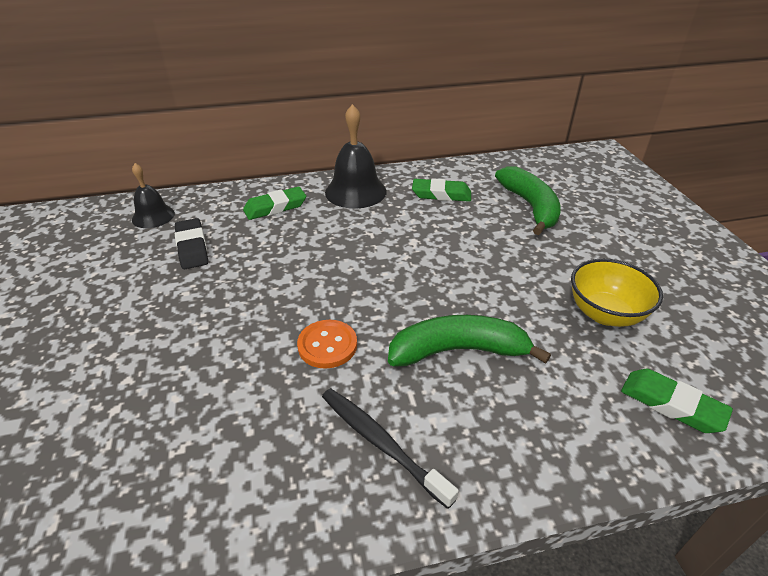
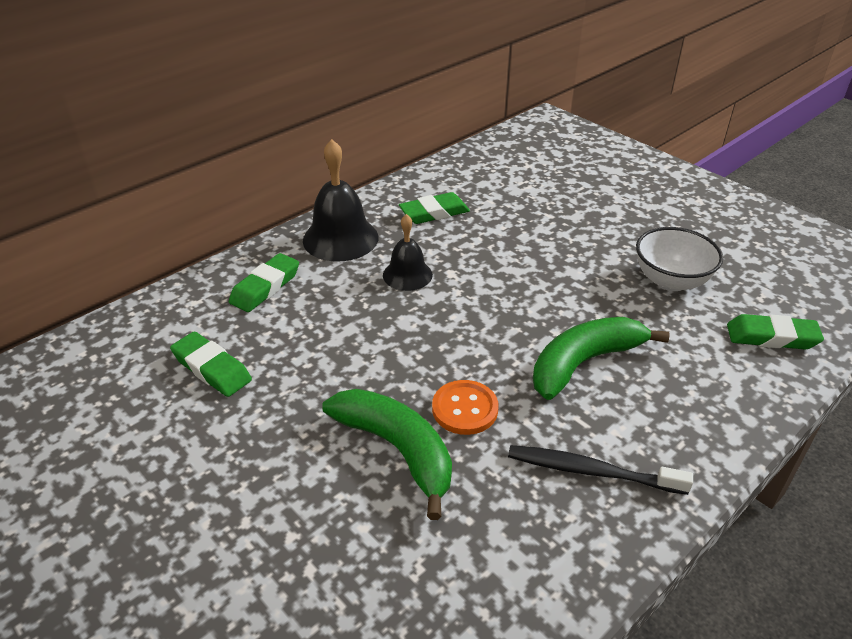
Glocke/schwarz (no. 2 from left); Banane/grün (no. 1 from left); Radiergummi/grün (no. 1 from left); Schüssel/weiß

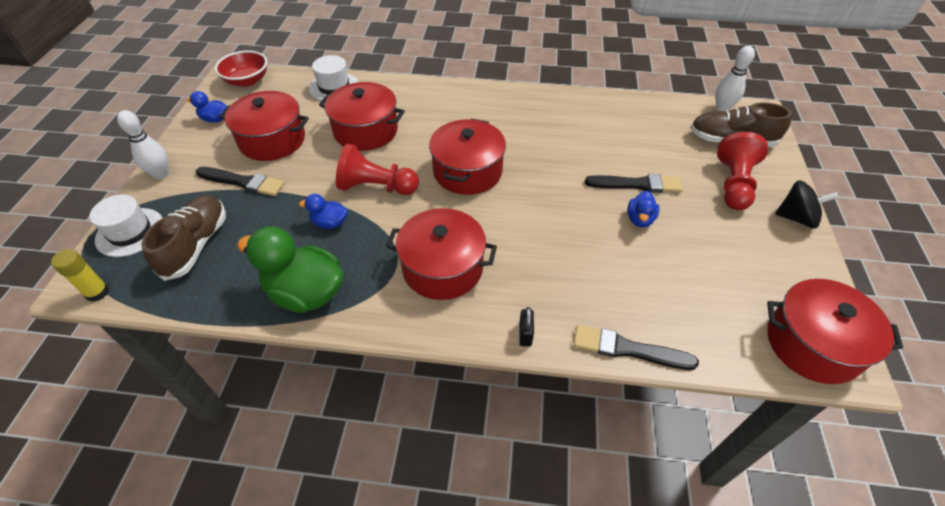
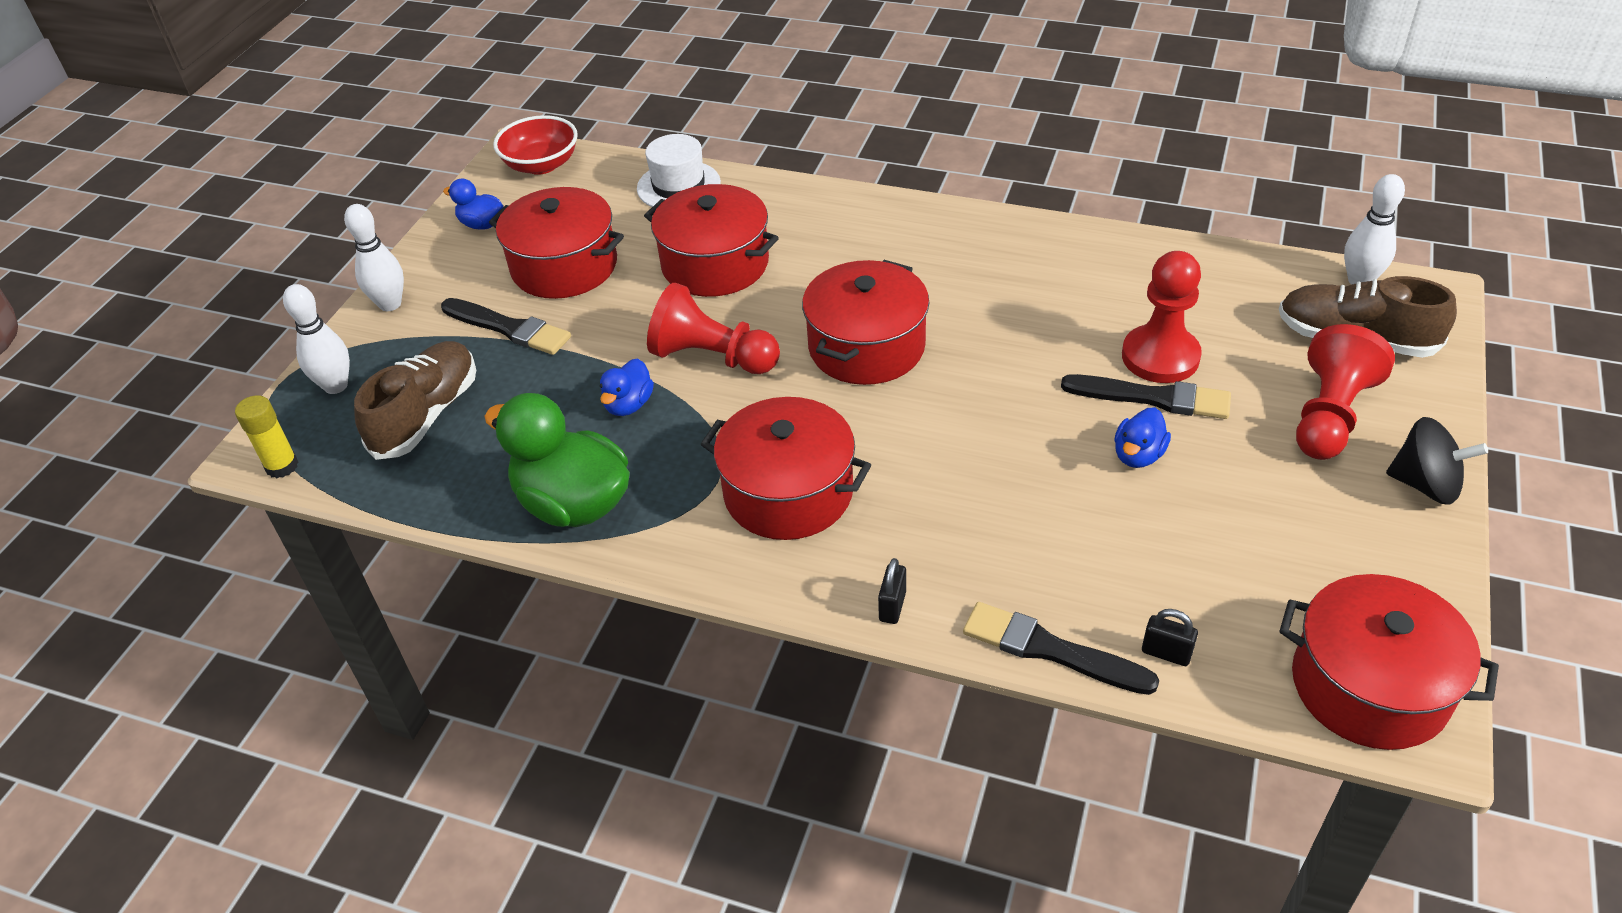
Bauer/rot (no. 2 from left); Vorhängeschloss/schwarz (no. 2 from left); Bowlingkegel/weiß (no. 1 from left); Ente/blau (no. 2 from left)

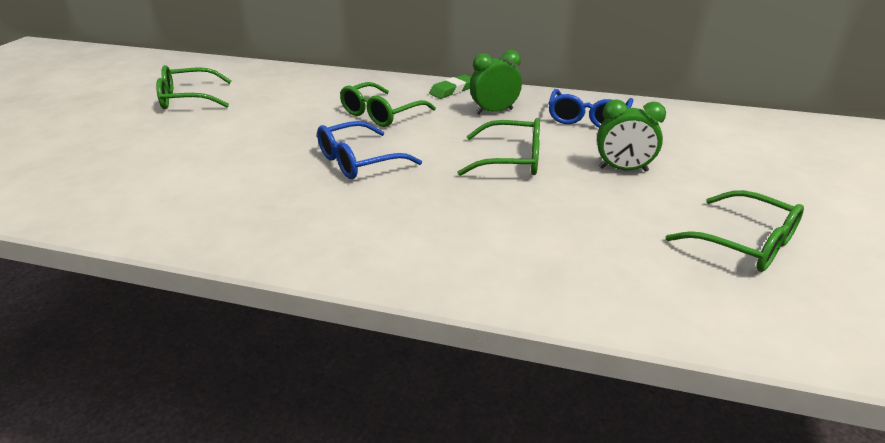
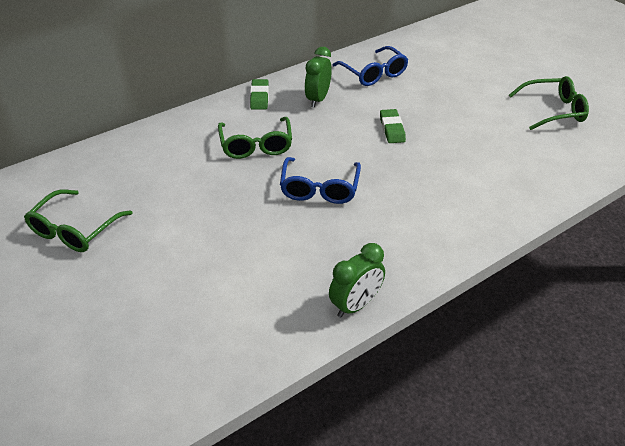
Wecker/grün (no. 2 from left); Radiergummi/grün (no. 2 from left)

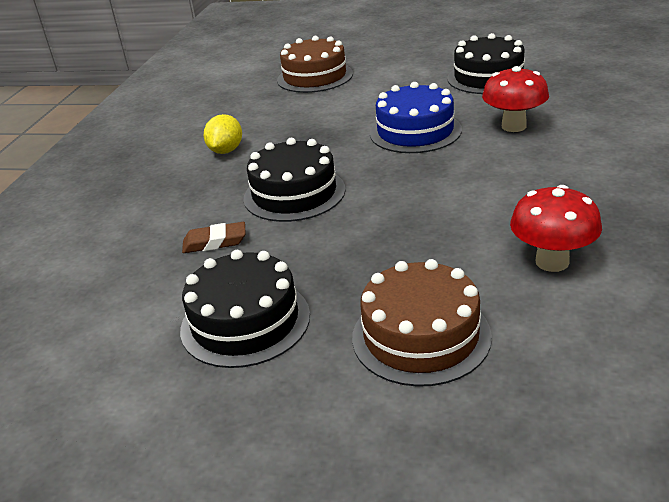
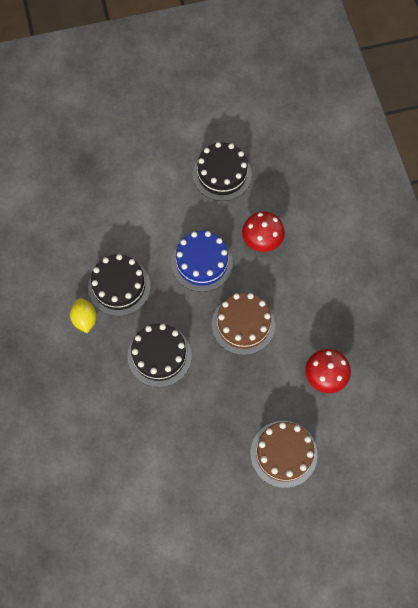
Radiergummi/braun; Kuchen/schwarz (no. 1 from left); Kuchen/braun (no. 1 from left)

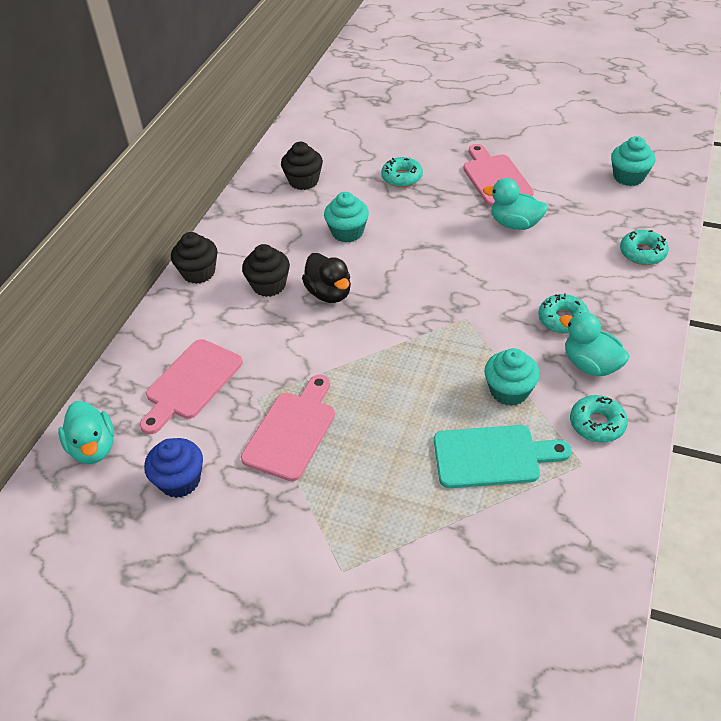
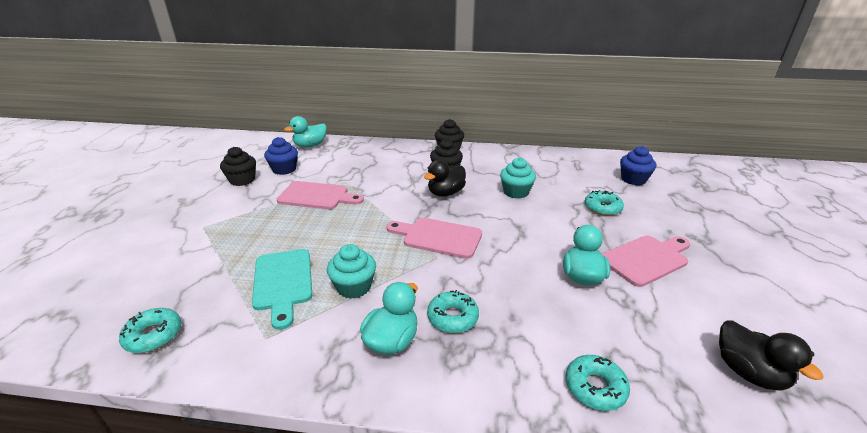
Muffin/blau (no. 2 from left); Schneidebrett/rosa (no. 2 from left); Muffin/schwarz (no. 1 from left); Donut/türkis (no. 1 from left); Ente/schwarz (no. 2 from left)

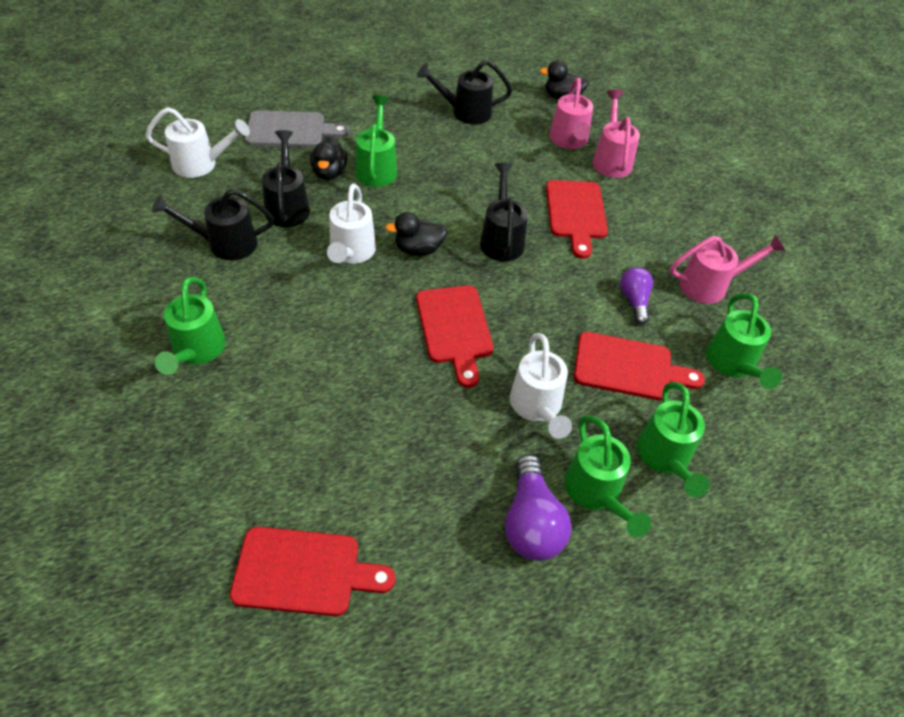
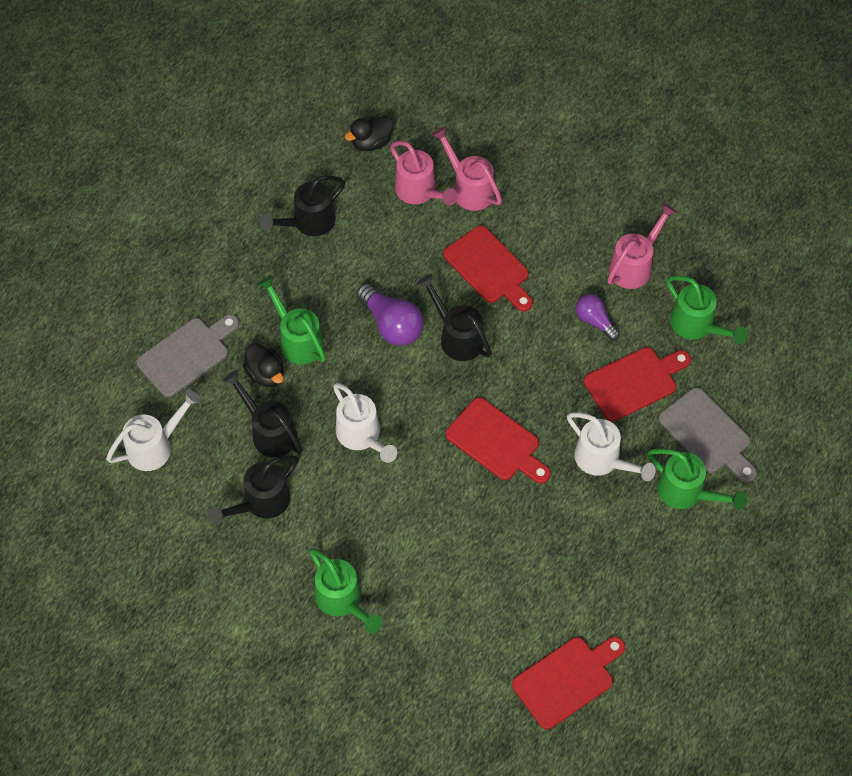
Ente/schwarz (no. 2 from left in the first image); Glühbirne/lila (no. 1 from left); Schneidebrett/grau (no. 2 from left)

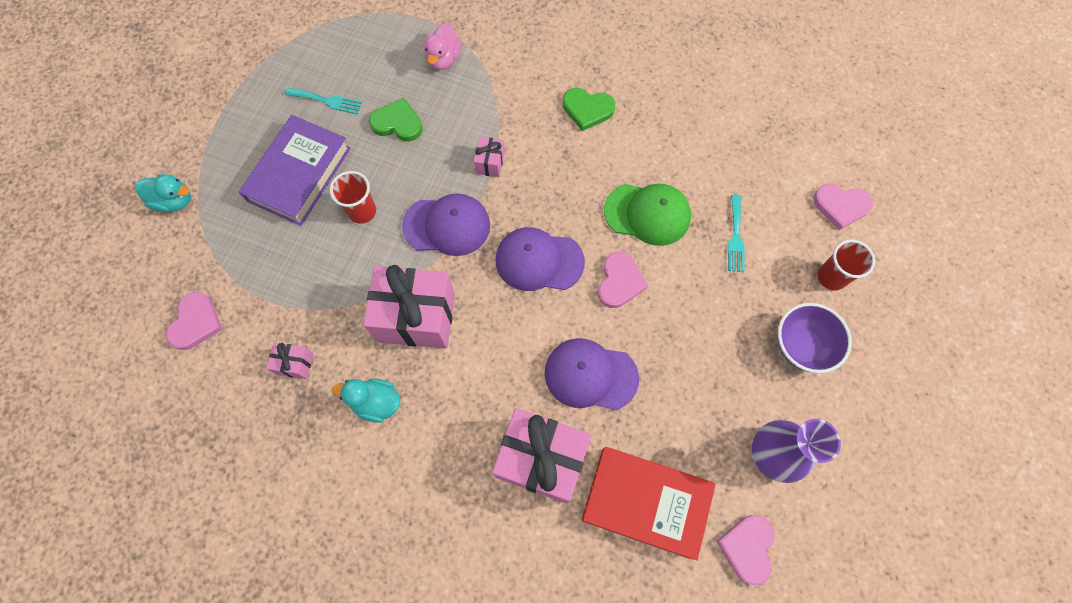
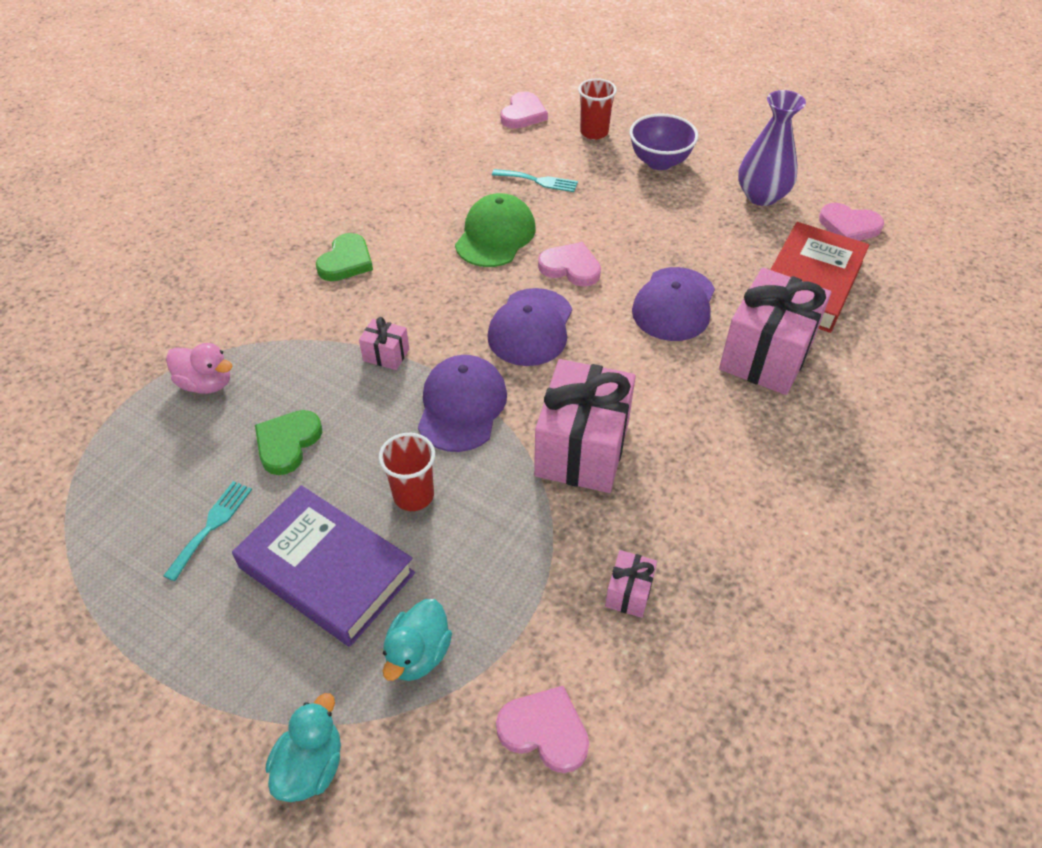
Ente/türkis (no. 2 from left)

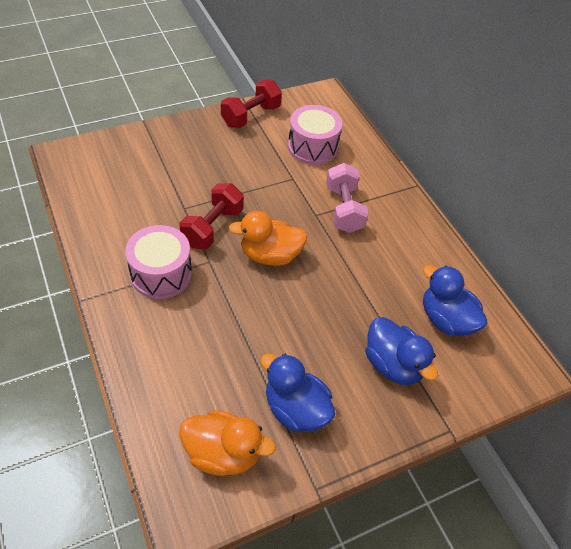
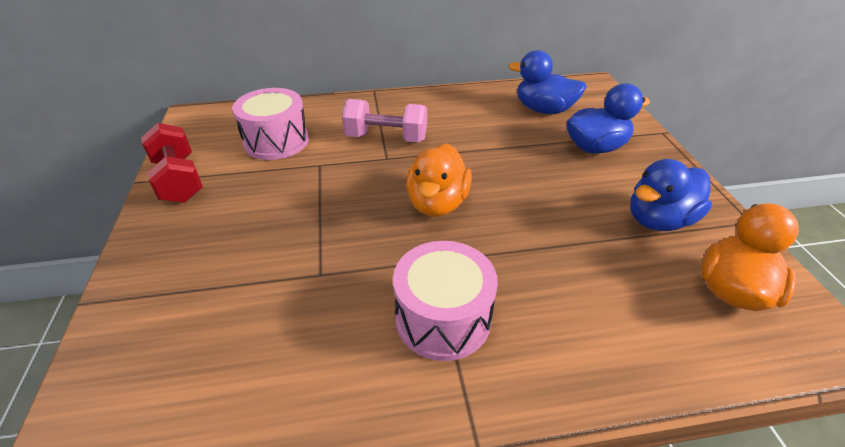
Hantel/rot (no. 1 from left in the first image); Ente/blau (no. 1 from left)

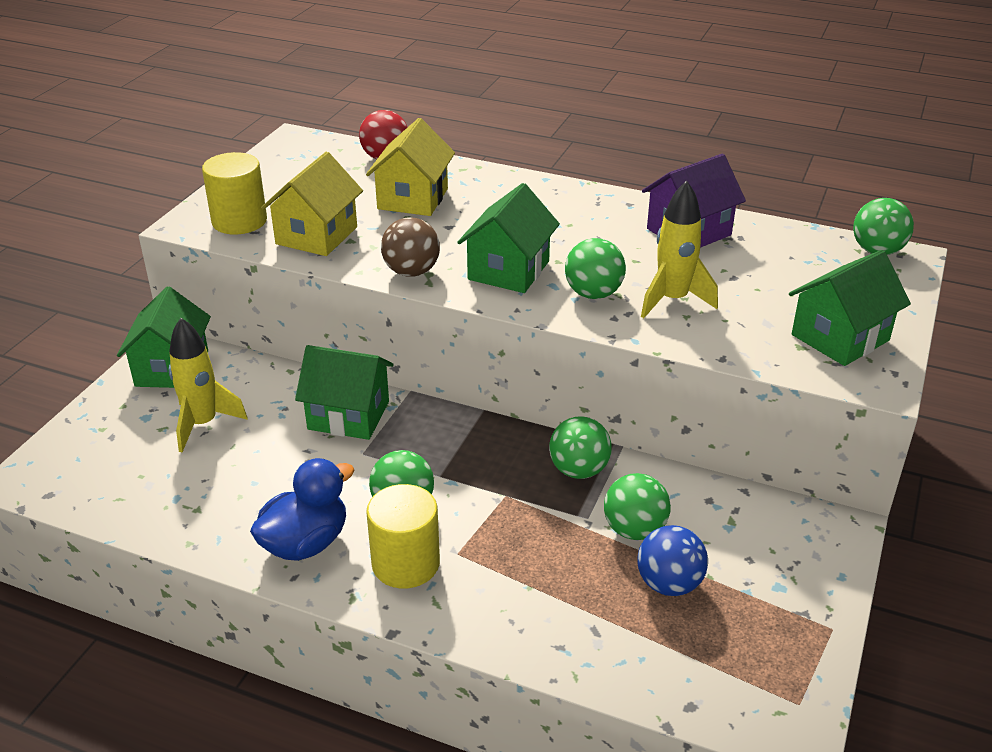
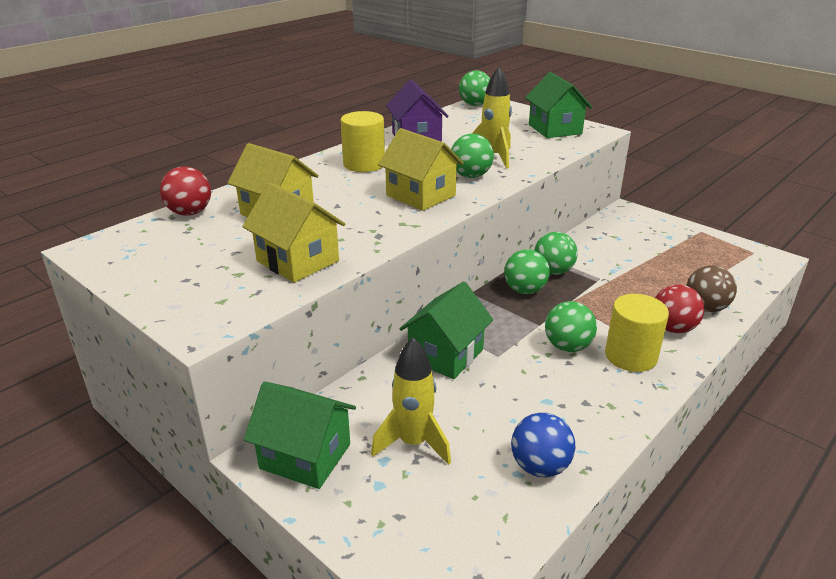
Ente/blau; Ball/rot (no. 2 from left); Vollzylinder/gelb (no. 1 from left); Ball/braun; Ball/grün (no. 3 from left); Ball/blau; Haus/gelb (no. 3 from left)

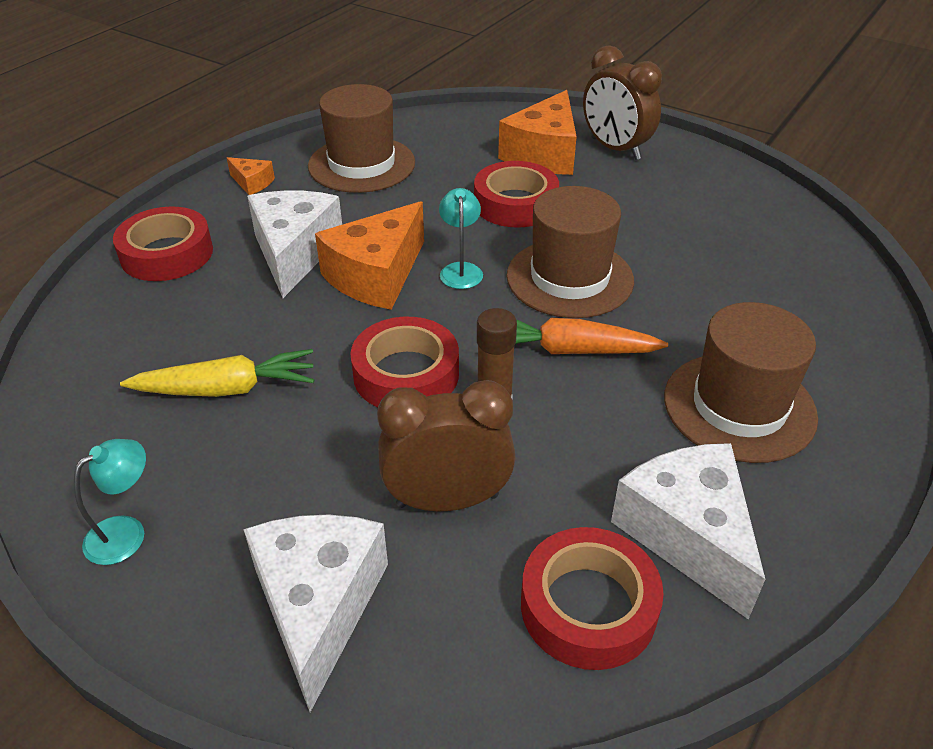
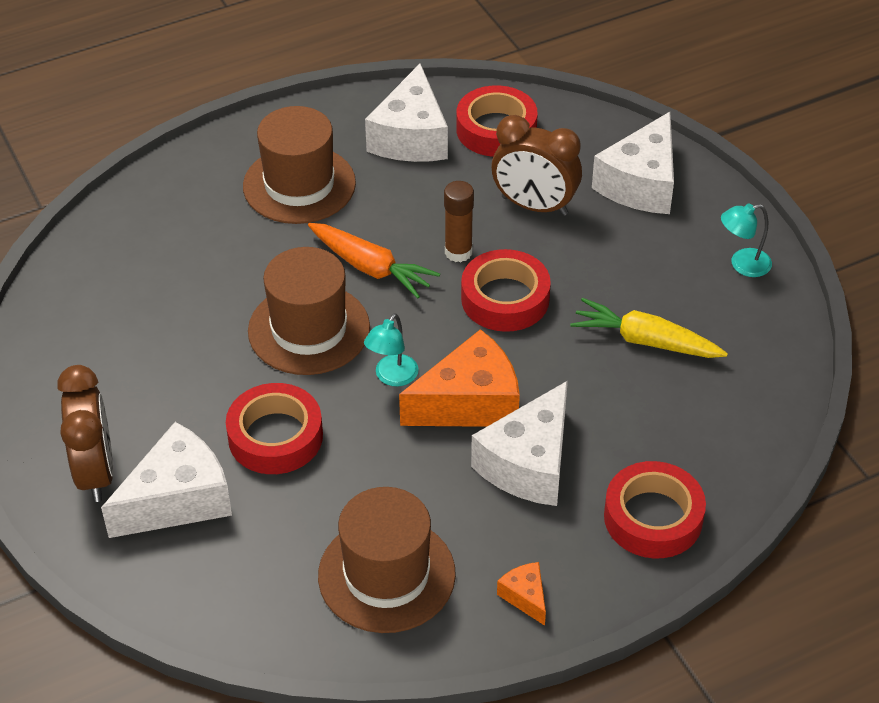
Käse/weiß (no. 1 from left)

